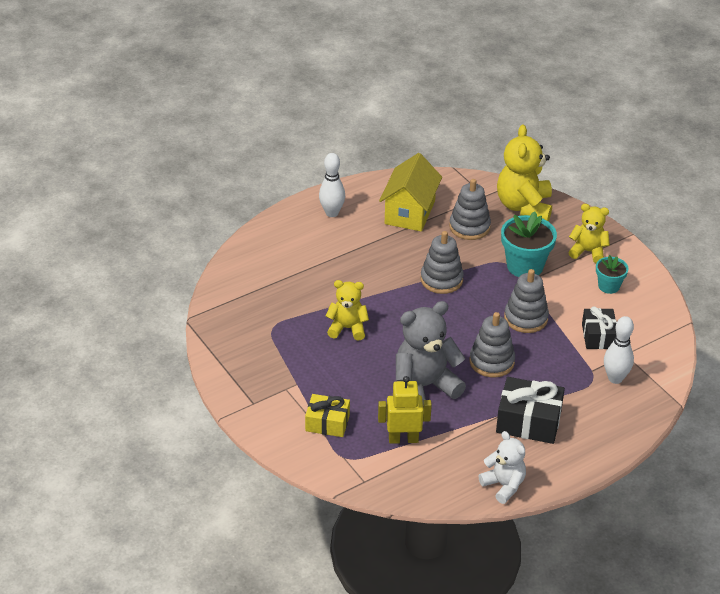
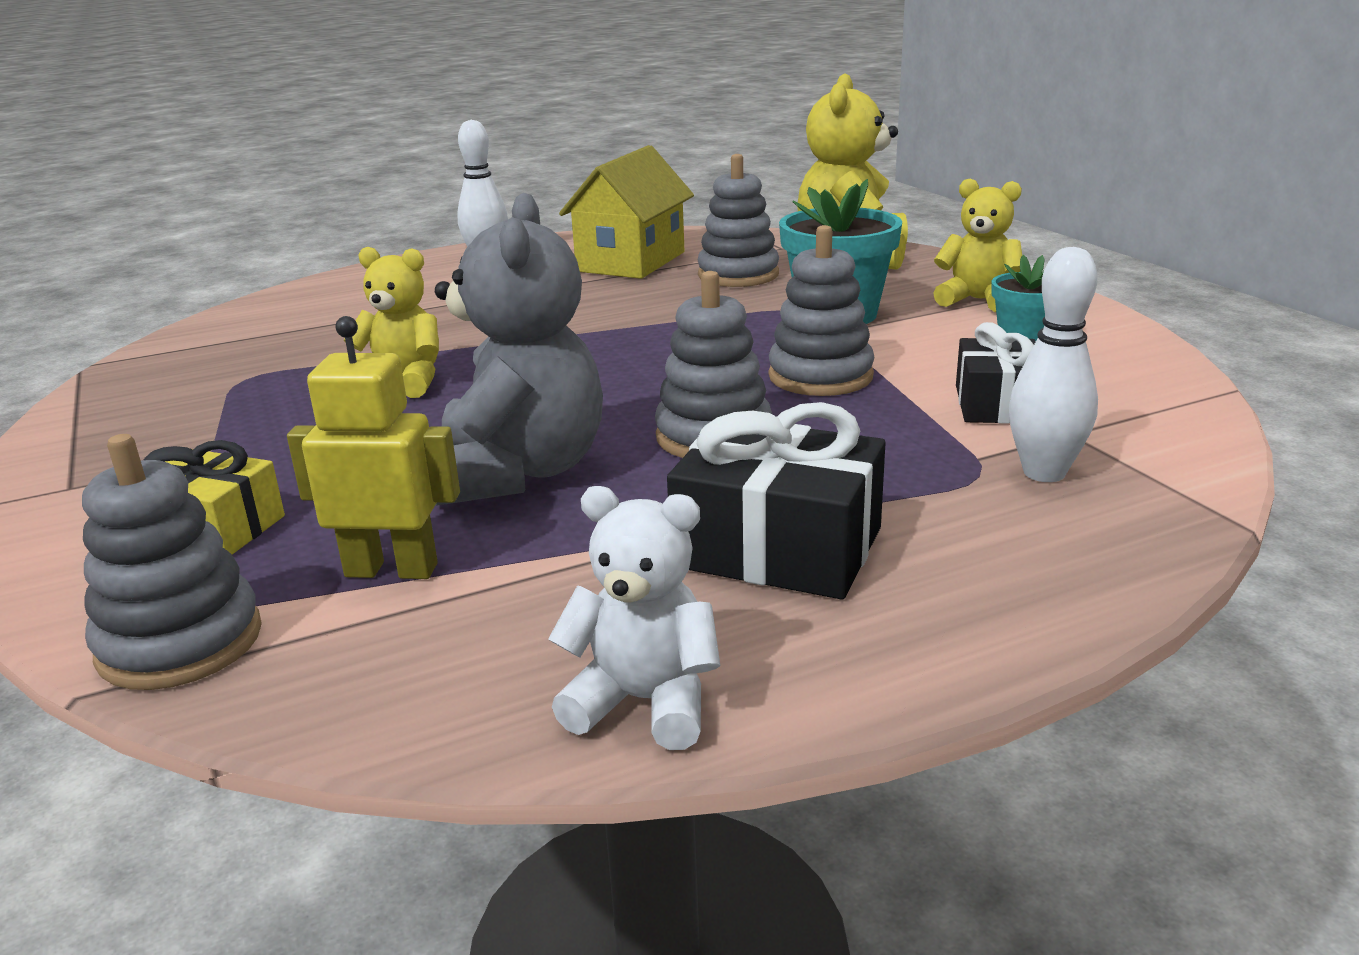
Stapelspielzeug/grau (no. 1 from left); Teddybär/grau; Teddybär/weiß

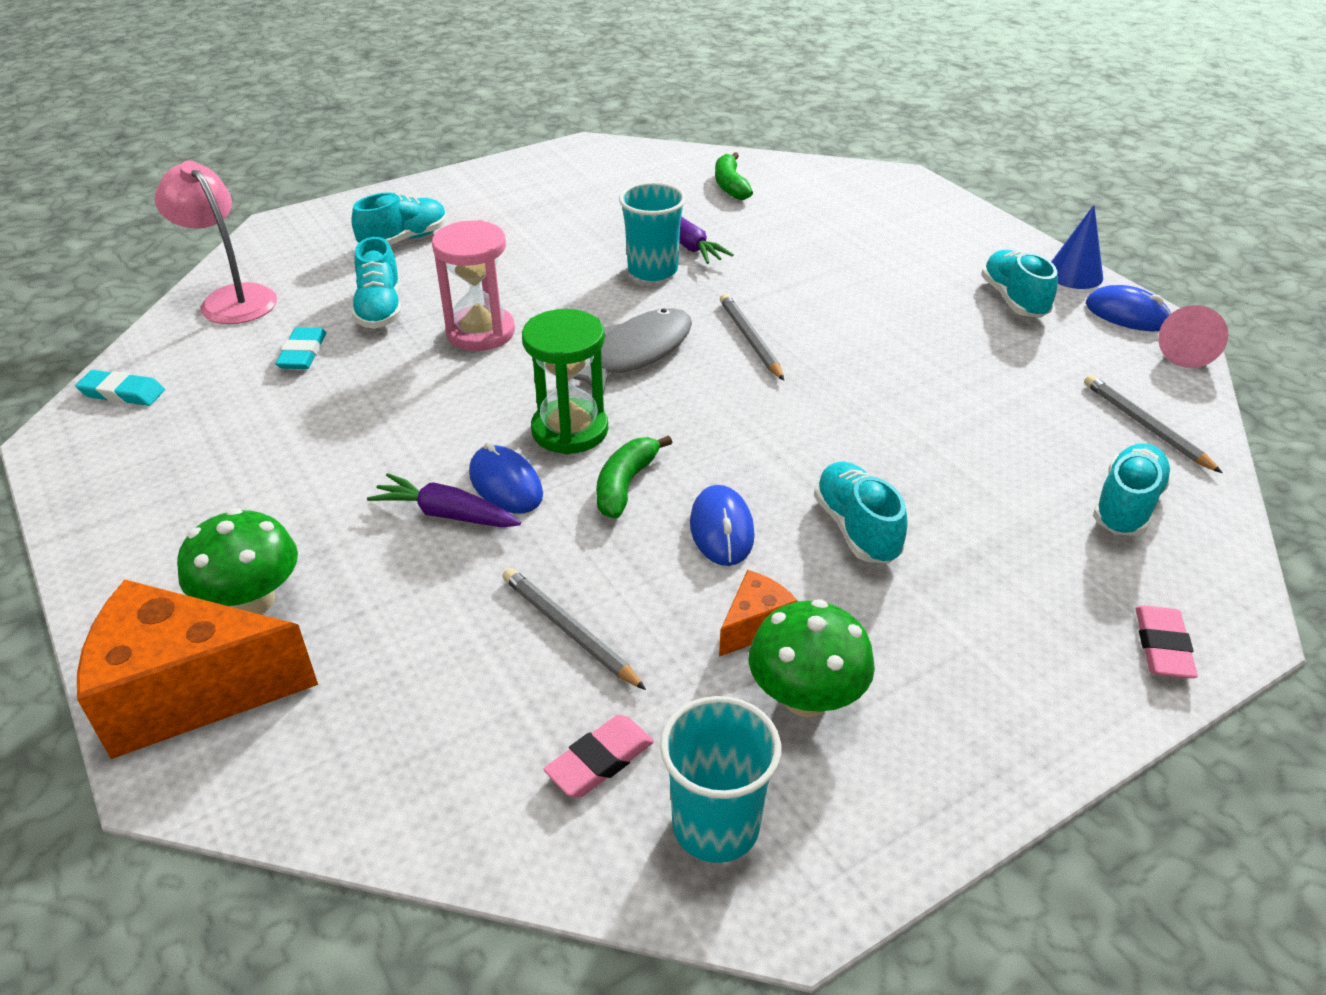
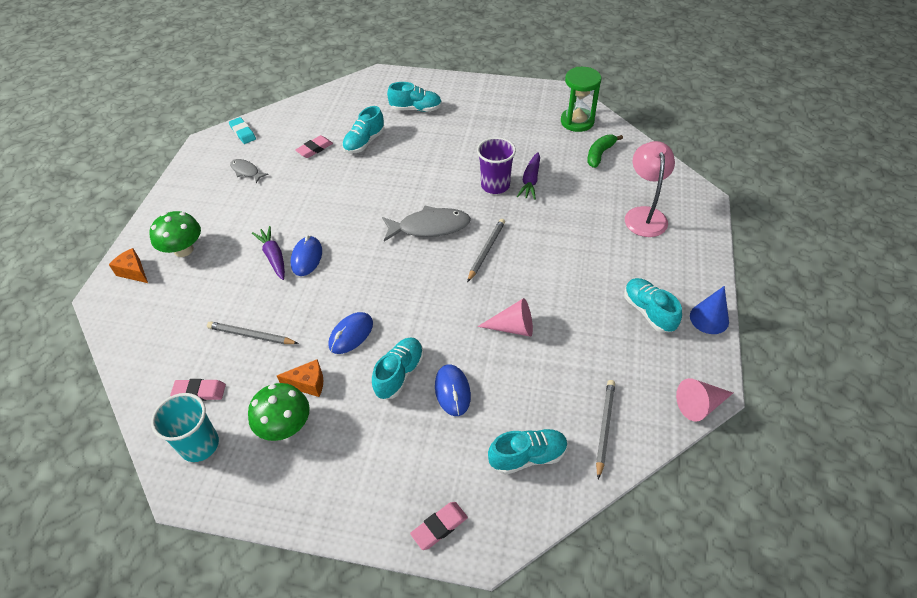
Sanduhr/rosa; Banane/grün (no. 1 from left in the first image); Fisch/grau (no. 1 from left); Kegel/rosa (no. 1 from left); Lampe/rosa; Sanduhr/grün; Computermaus/blau (no. 3 from left); Radiergummi/rosa (no. 2 from left); Becher/lila; Bleistift/grau (no. 1 from left); Schuh/türkis (no. 5 from left); Käse/orange (no. 1 from left)

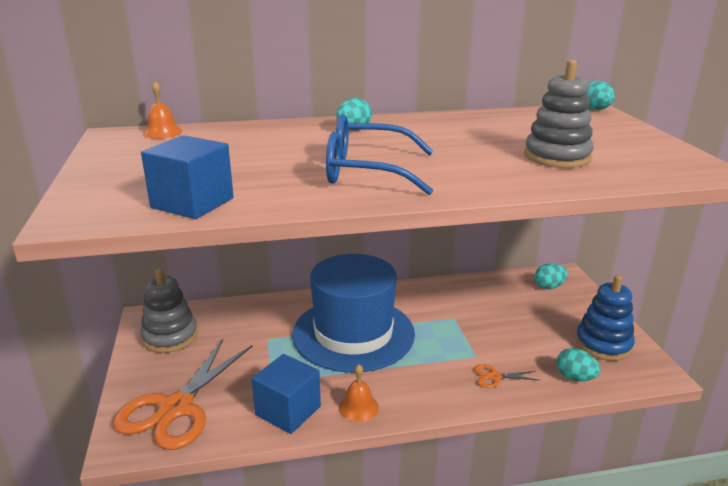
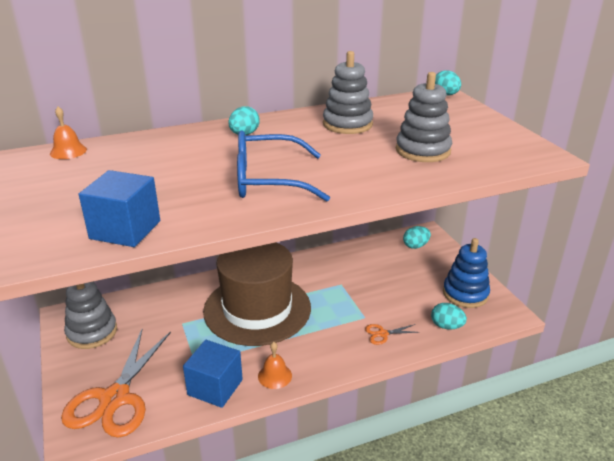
Stapelspielzeug/grau (no. 2 from left); Hut/braun

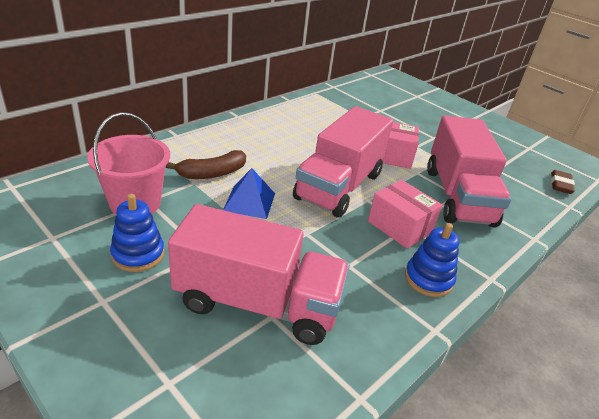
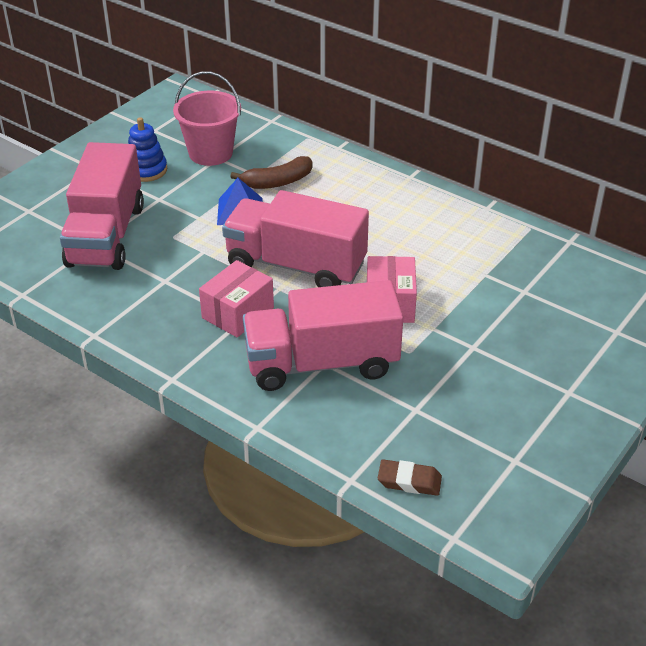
Stapelspielzeug/blau (no. 2 from left in the first image); Banane/braun

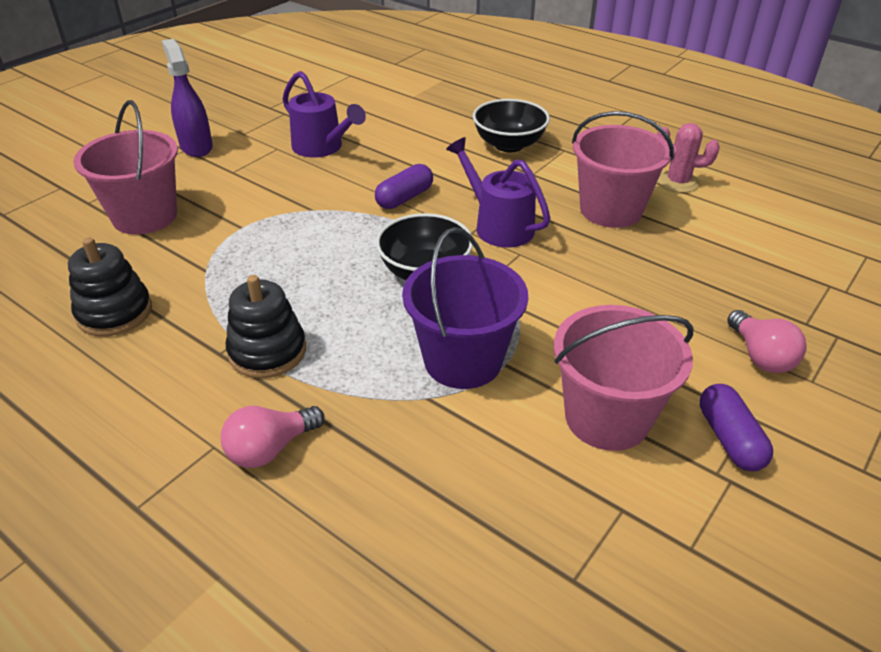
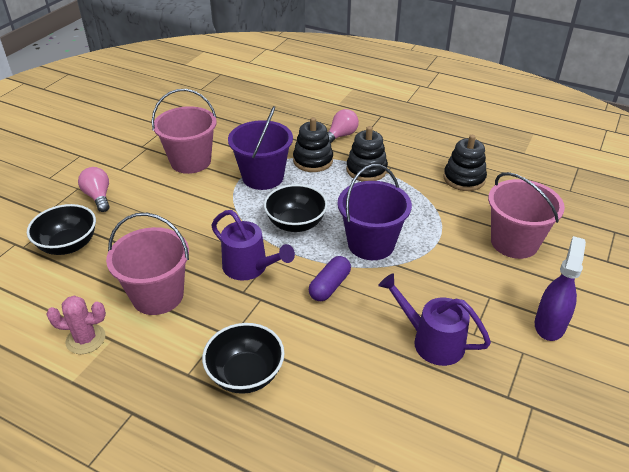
Kapsel/lila (no. 2 from left in the first image); Schüssel/schwarz (no. 1 from left); Stapelspielzeug/schwarz (no. 1 from left); Eimer/lila (no. 2 from left); Sprühflasche/lila

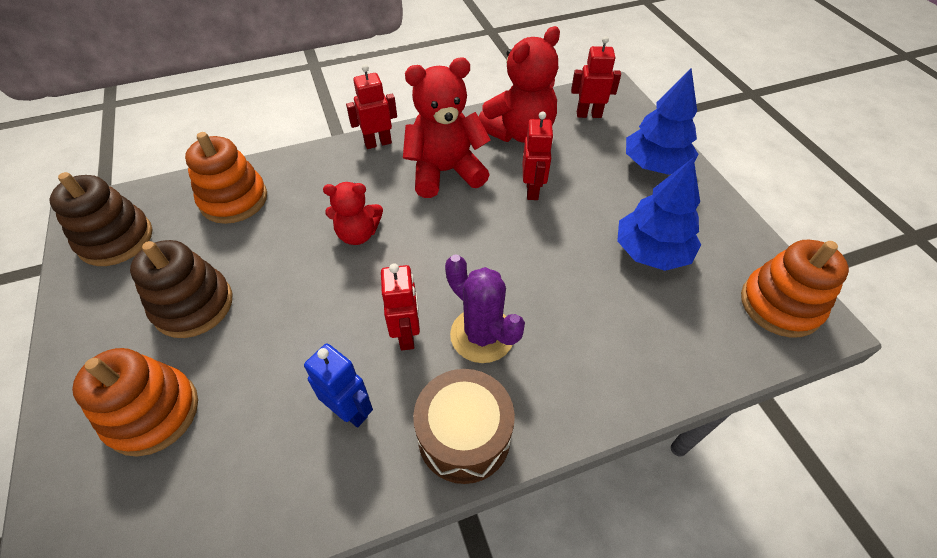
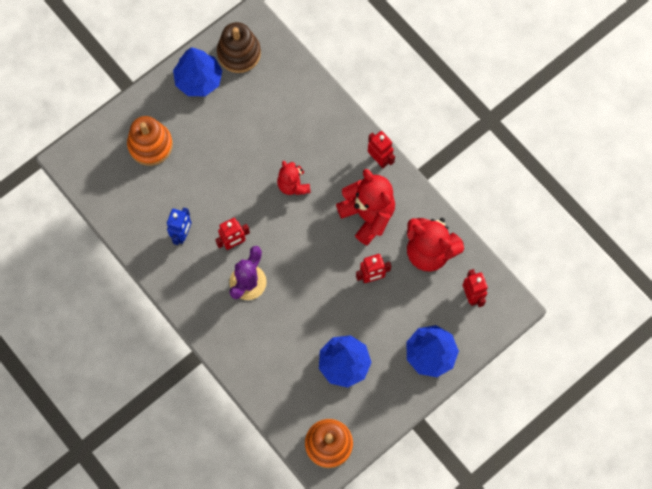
Stapelspielzeug/braun (no. 2 from left in the first image); Stapelspielzeug/orange (no. 2 from left in the first image); Trommel/braun; Baum/blau (no. 1 from left)

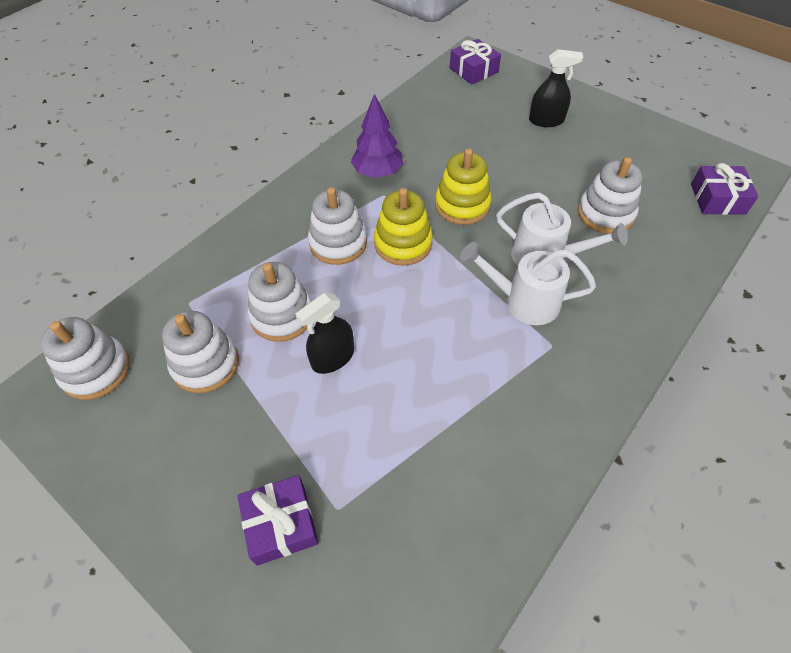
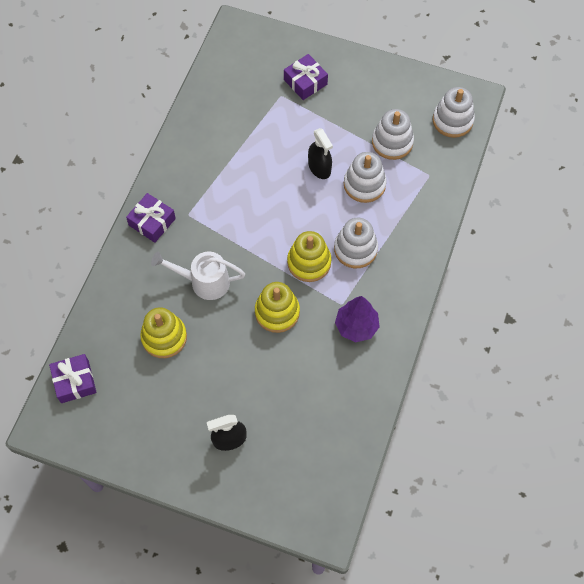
Gießkanne/weiß (no. 1 from left in the first image); Geschenk/lila (no. 2 from left); Stapelspielzeug/gelb (no. 1 from left); Sprühflasche/schwarz (no. 2 from left)

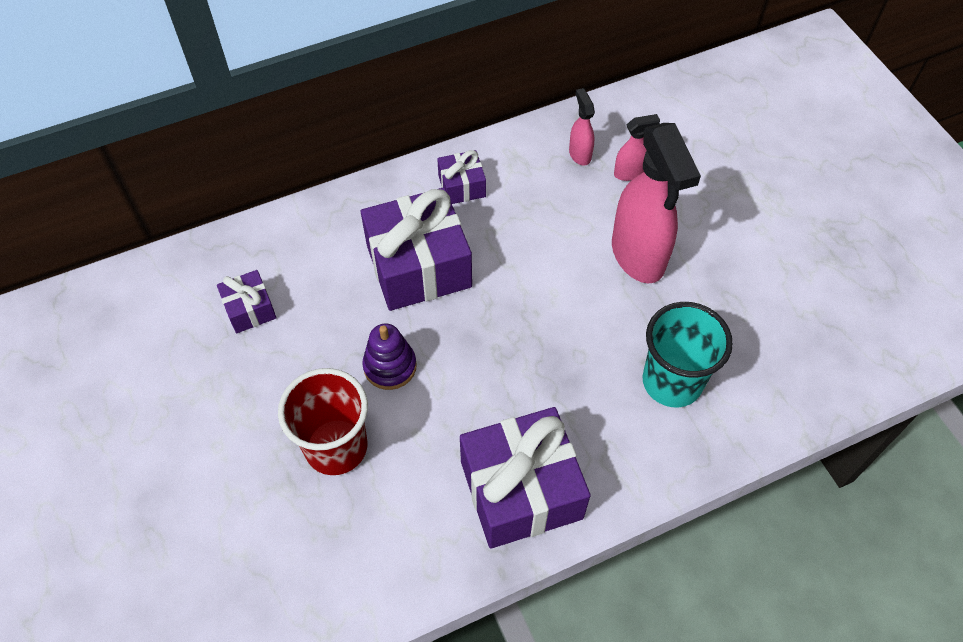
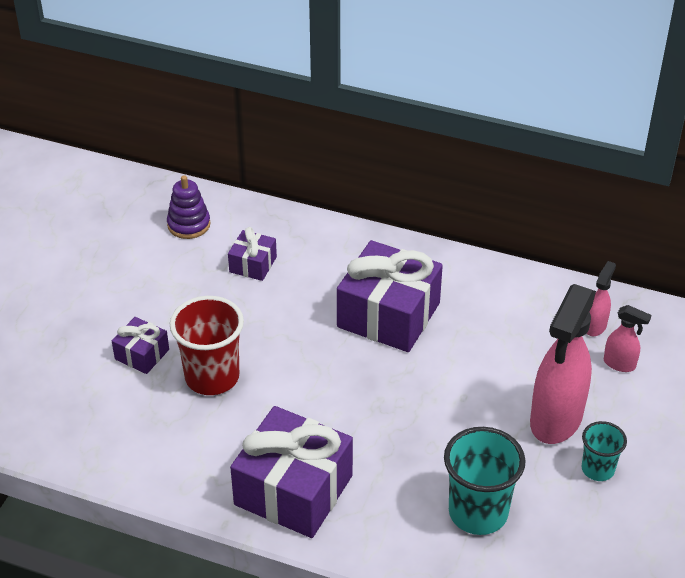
Becher/türkis (no. 2 from left); Stapelspielzeug/lila; Geschenk/lila (no. 1 from left)

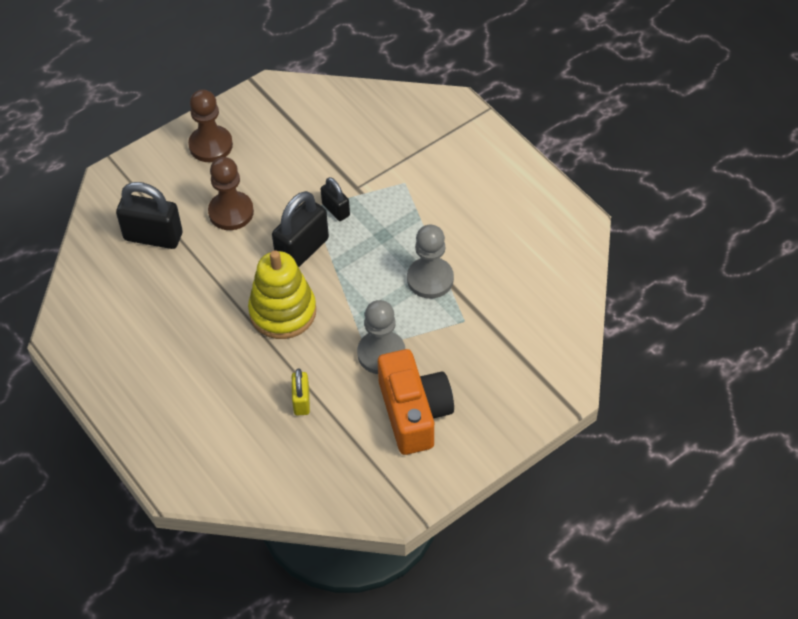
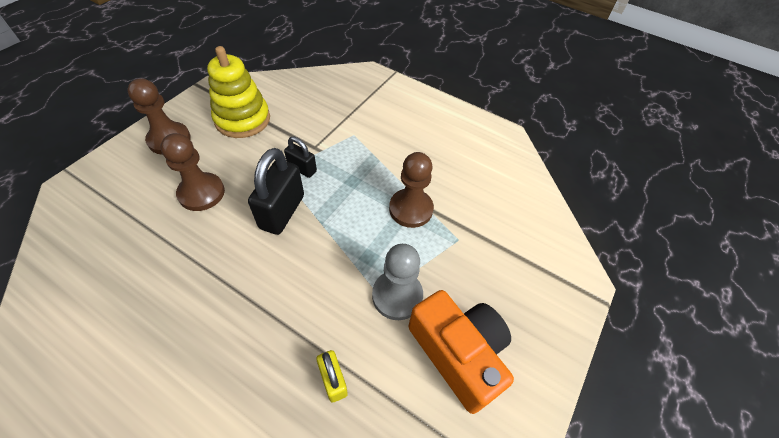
Vorhängeschloss/schwarz (no. 1 from left in the first image); Stapelspielzeug/gelb; Bauer/braun (no. 3 from left)

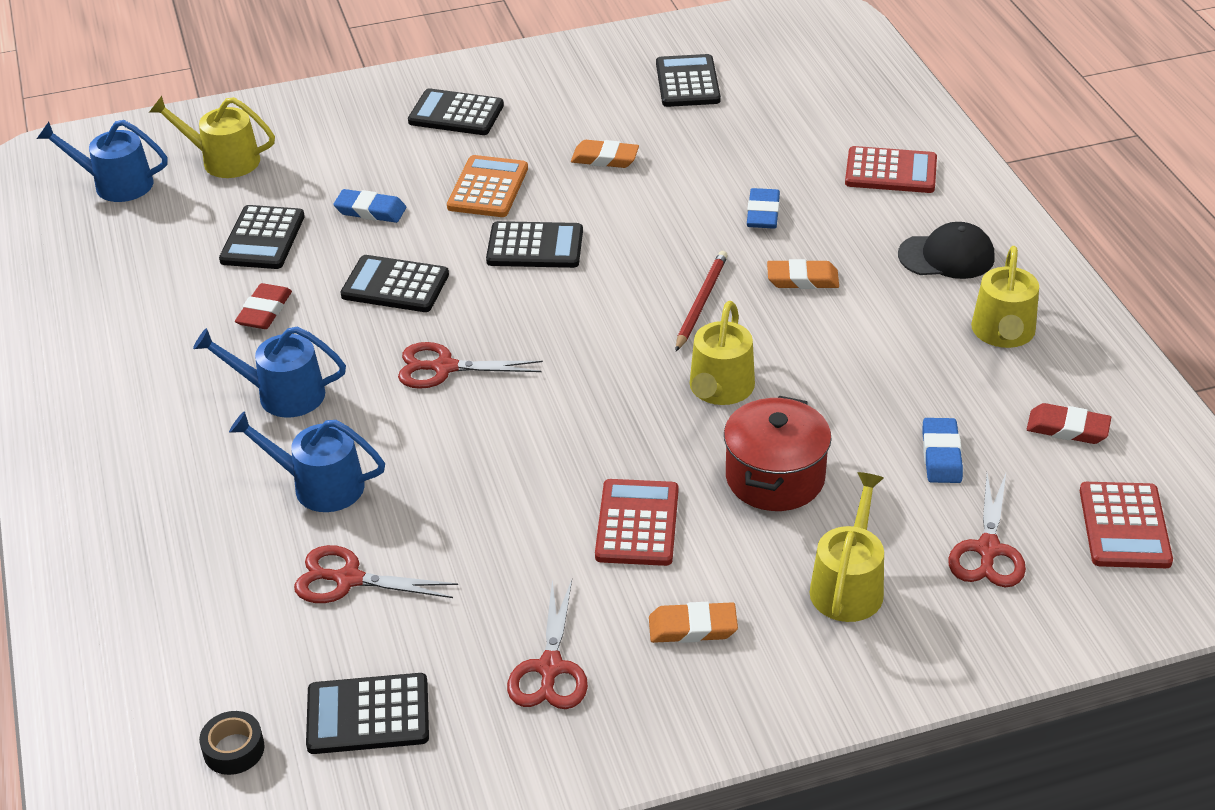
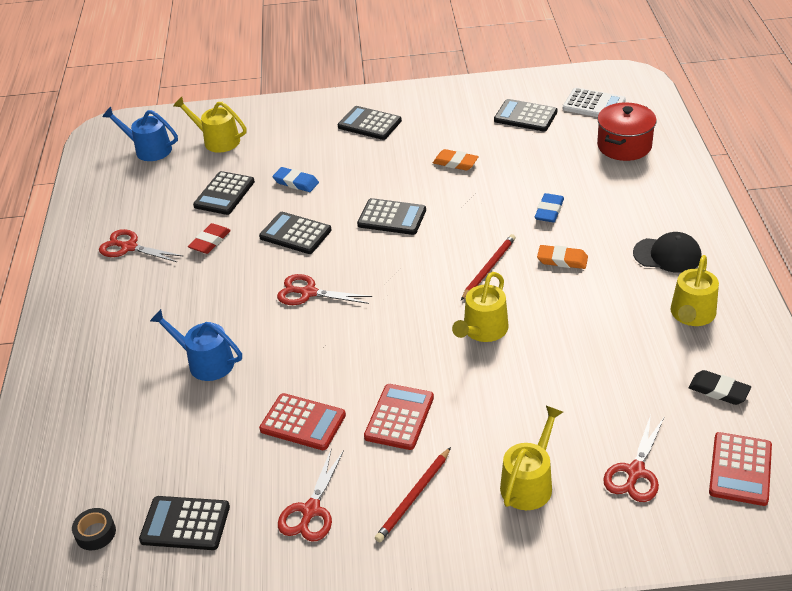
Gießkanne/blau (no. 2 from left in the first image); Taschenrechner/orange; Radiergummi/blau (no. 3 from left in the first image); Taschenrechner/weiß; Schere/rot (no. 1 from left); Kochtopf/rot; Taschenrechner/rot (no. 1 from left); Bleistift/rot (no. 1 from left); Radiergummi/schwarz; Taschenrechner/schwarz (no. 6 from left)

